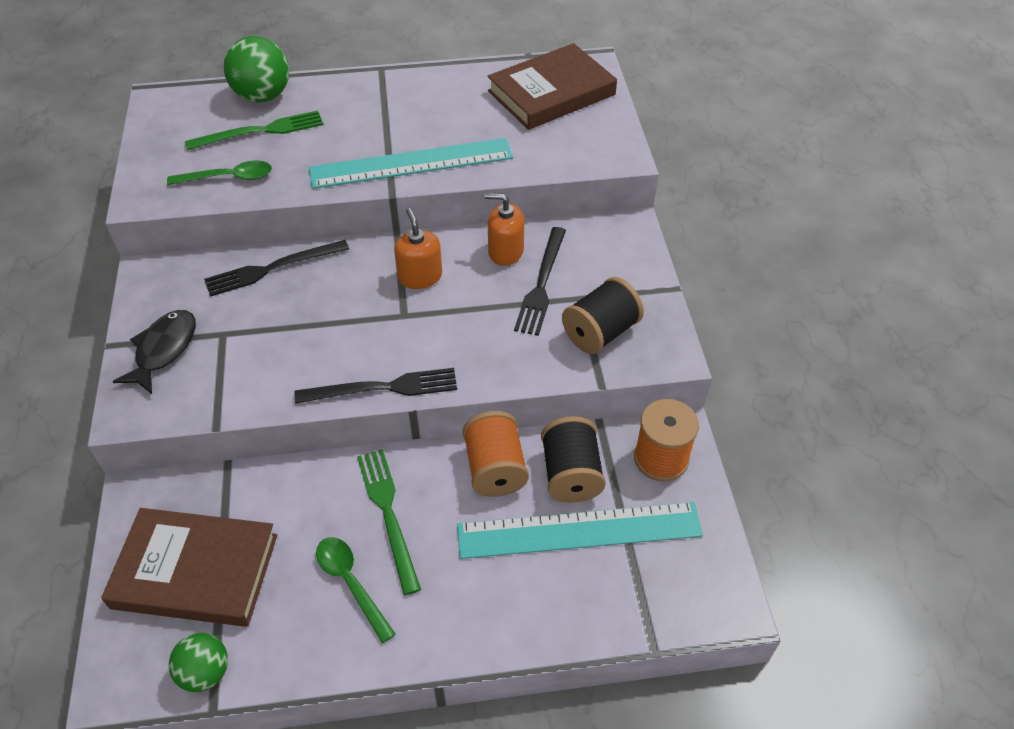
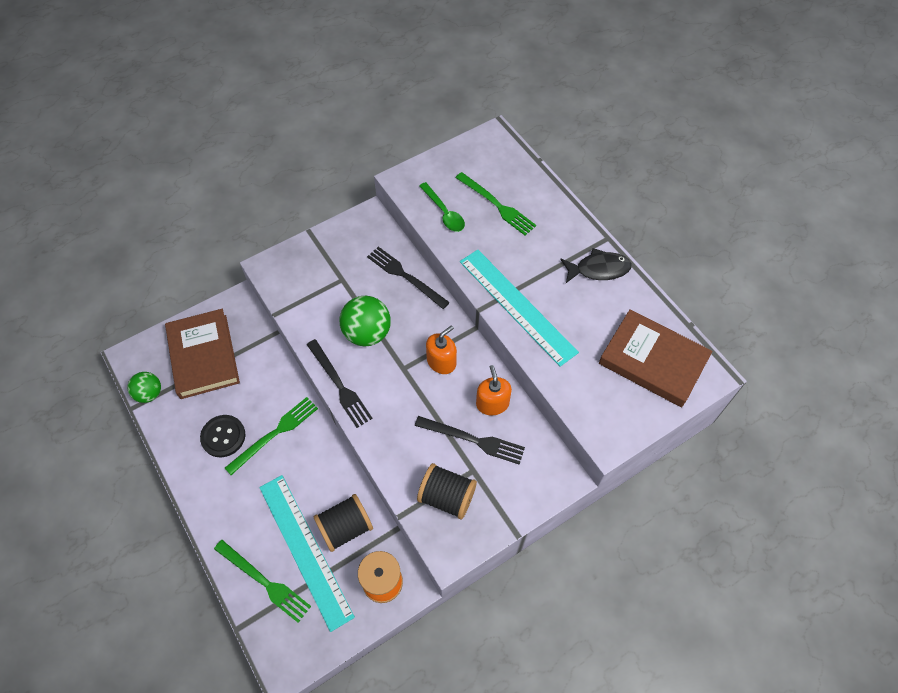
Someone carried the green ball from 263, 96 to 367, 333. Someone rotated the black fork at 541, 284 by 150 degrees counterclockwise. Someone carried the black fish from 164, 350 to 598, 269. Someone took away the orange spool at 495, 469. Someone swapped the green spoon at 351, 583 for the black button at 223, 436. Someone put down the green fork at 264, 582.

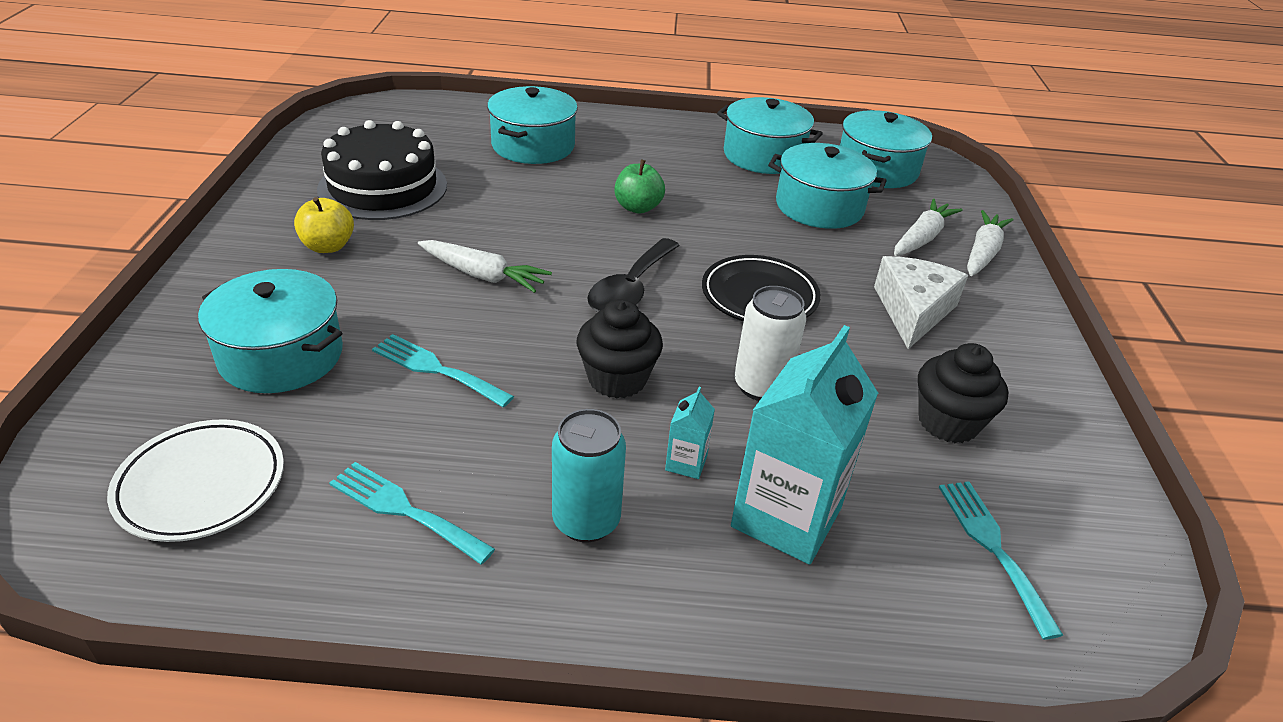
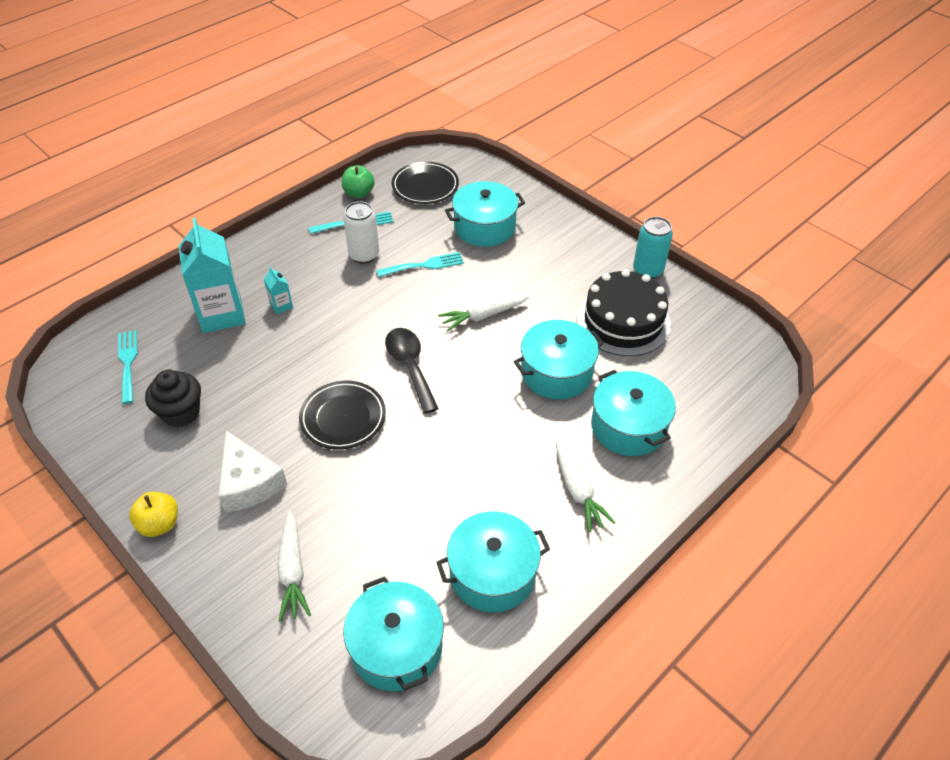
Someone carried the turquoise pot from 819, 207 to 556, 372. Someone carried the green apple from 638, 207 to 359, 193. Someone carried the yellow apple from 328, 246 to 159, 524. Someone carried the white carrot from 983, 252 to 577, 490. Someone carried the white can from 761, 386 to 364, 255. Someone took away the black cupcake at 617, 379. Someone carried the turquoise can from 586, 521 to 647, 270. Someone repainted the white plate at 201, 485, which became the black plate at 425, 186. Someone rotated the turquoise fork at 992, 547 by 135 degrees counterclockwise.

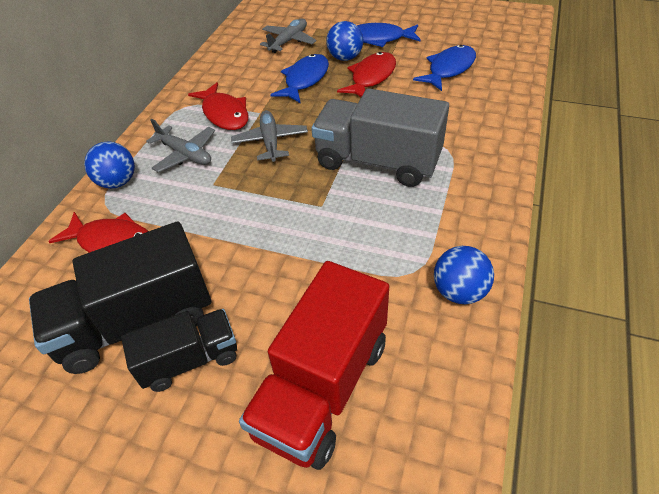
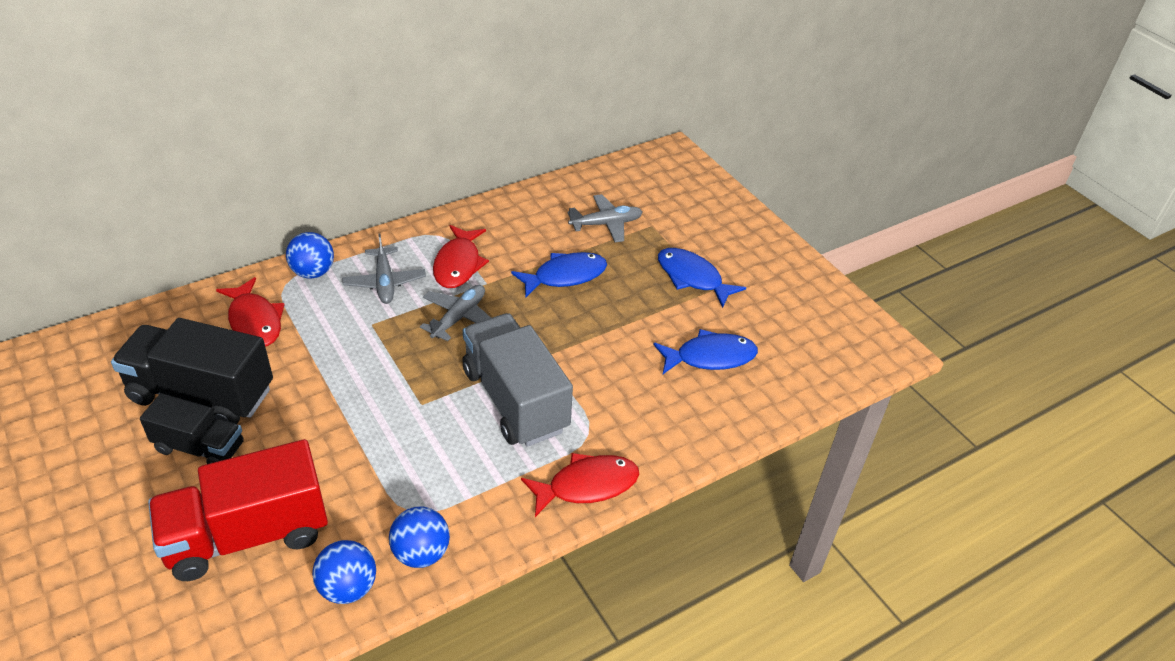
Someone carried the blue ball from 345, 58 to 348, 588. Someone carried the red fish from 371, 77 to 587, 485.

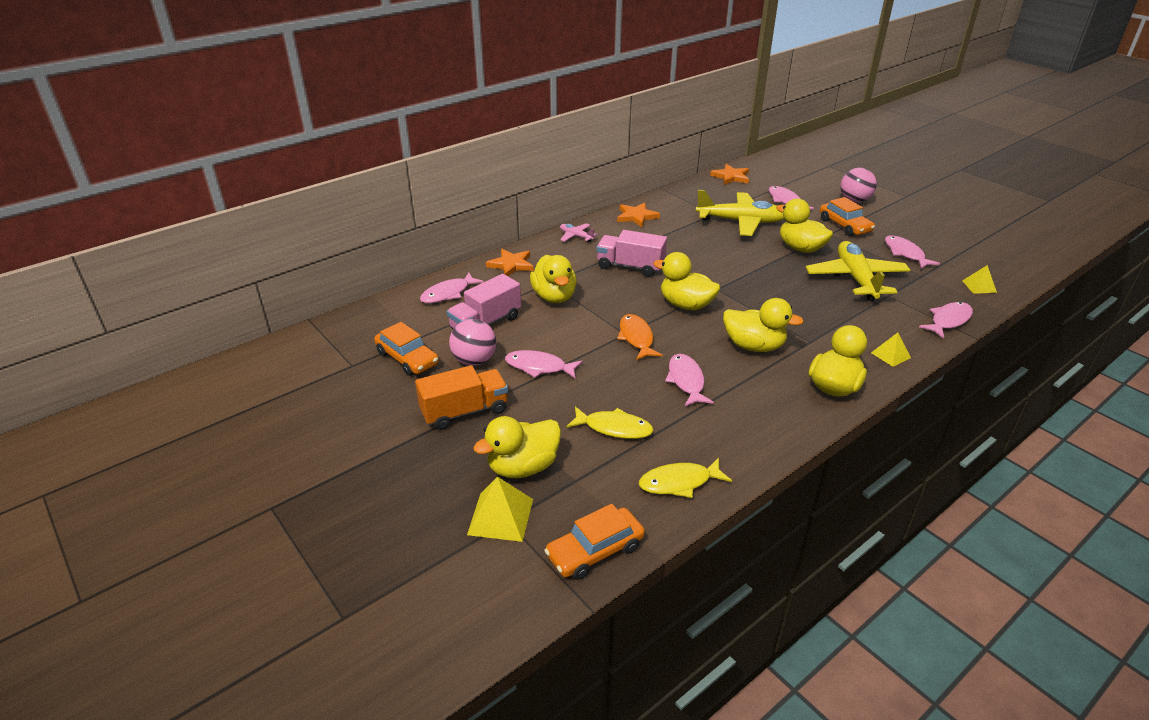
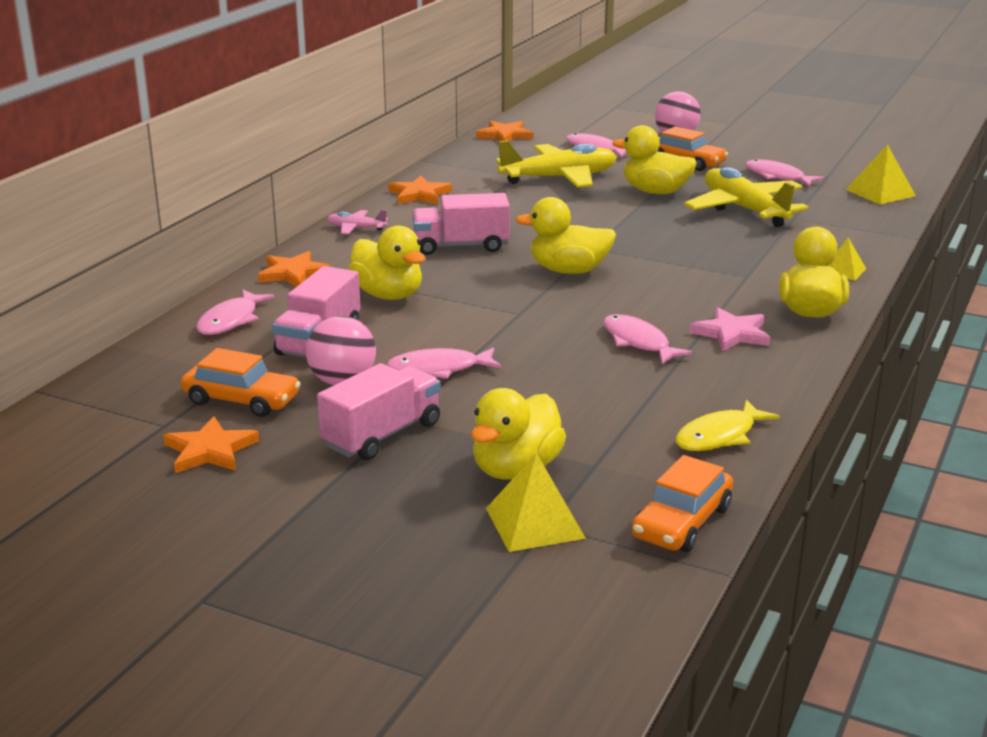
Someone scaled the yellow pyramid at 979, 286 by 1.59. Someone took away the yellow duck at 754, 346. Someone took away the pink fish at 948, 320. Someone took away the orange fish at 636, 338. Someone repainted the orange truck at 465, 411, which became the pink truck at 382, 435. Someone took away the yellow fish at 614, 428. Someone put down the pink star at 731, 333. Someone put down the orange star at 210, 450.

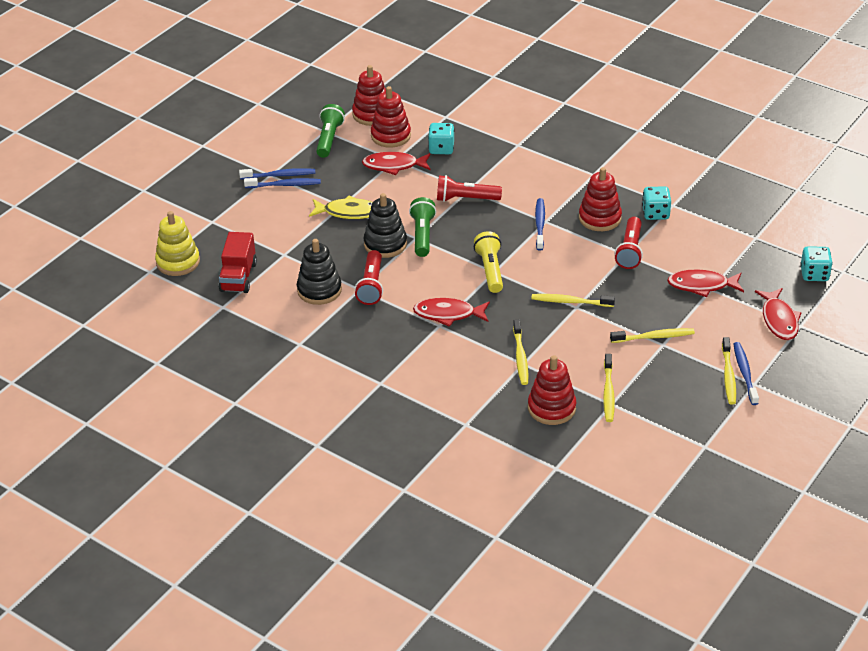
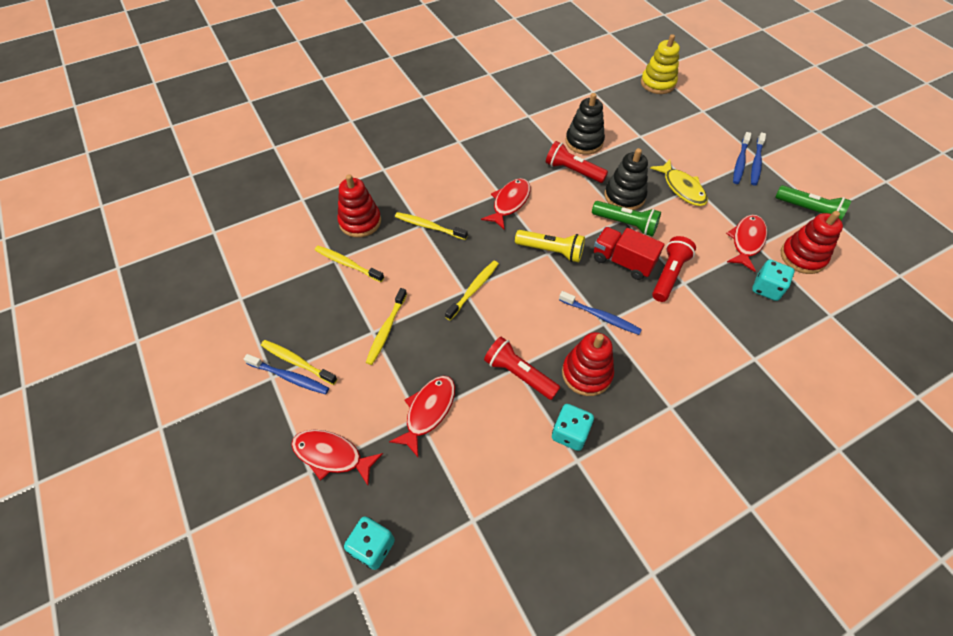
Someone took away the red stacking toy at 372, 114. Someone rotated the yellow fish at 348, 212 by 60 degrees counterclockwise. Someone carried the red truck from 238, 277 to 622, 261.

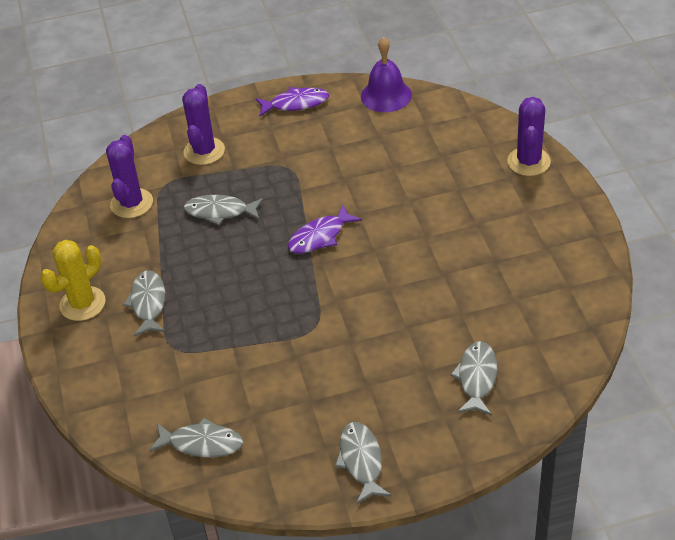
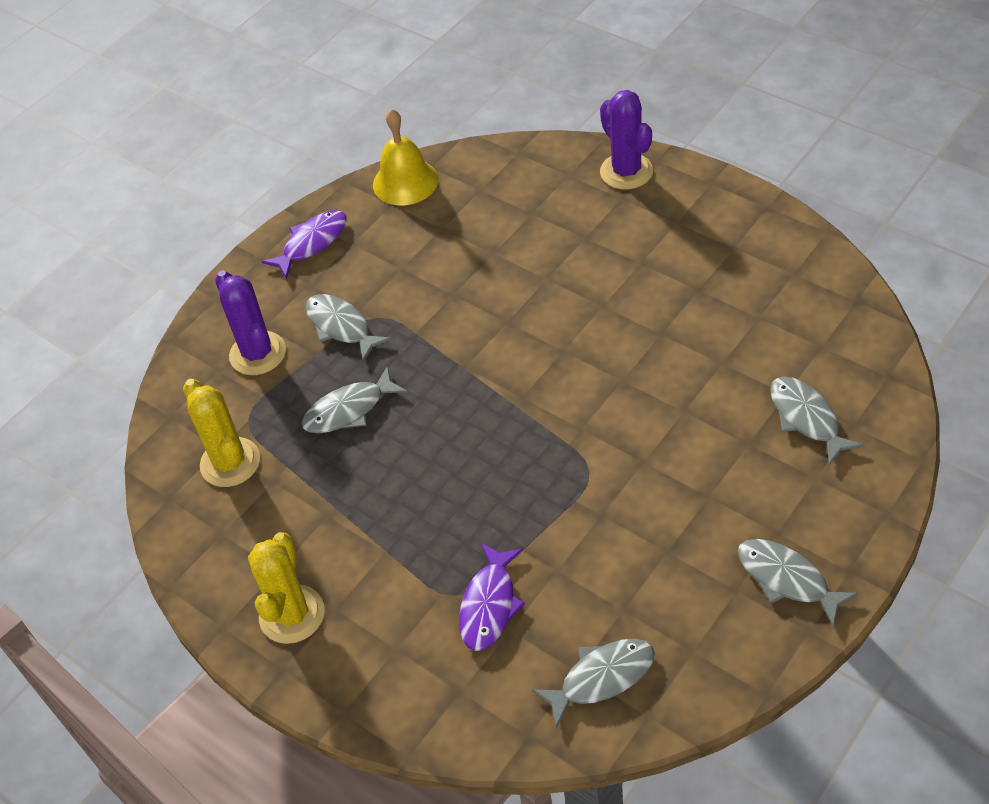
Someone repainted the purple bell at 386, 95, which became the yellow bell at 405, 182. Someone repainted the purple cactus at 131, 203, which became the yellow cactus at 230, 462. Someone carried the purple fish from 320, 236 to 489, 605. Someone carried the grey fish from 148, 303 to 341, 327.

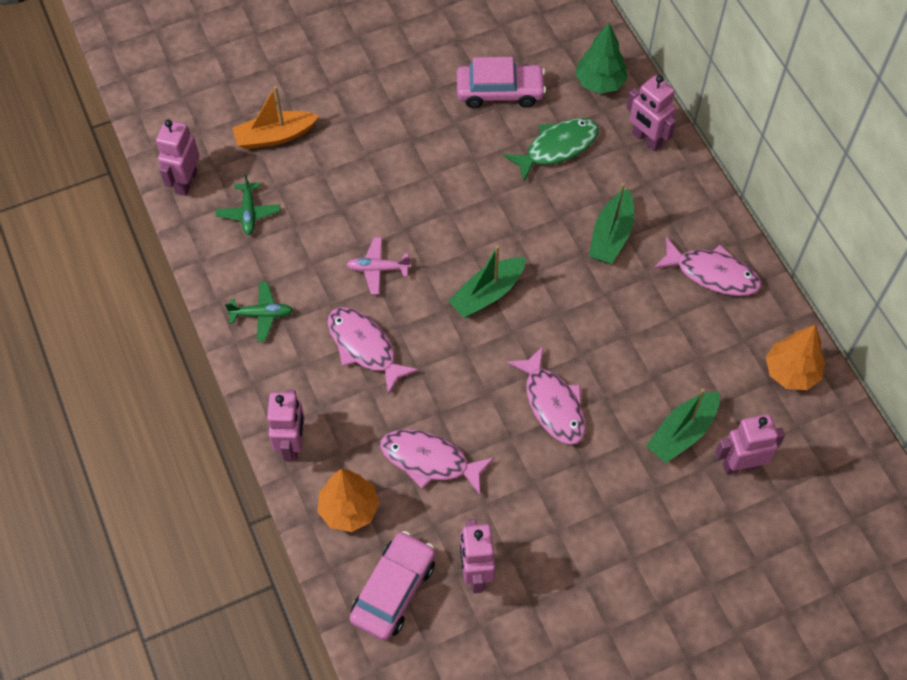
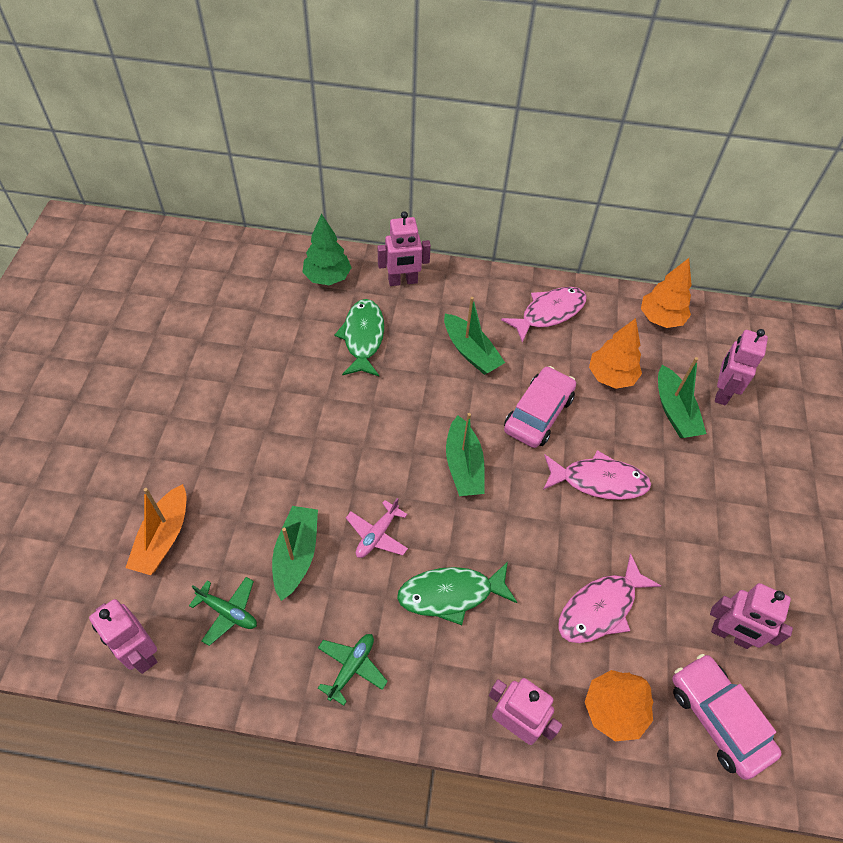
Someone carried the pink car from 500, 91 to 538, 414. Someone repainted the pink fish at 365, 347, which became the green fish at 451, 594. Someone put down the orange tree at 611, 376. Someone put down the green boat at 296, 555.

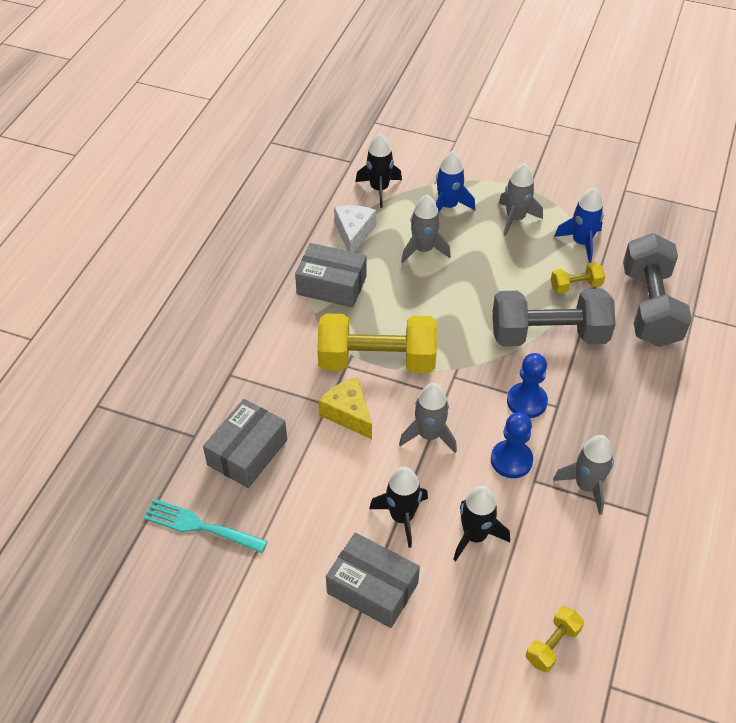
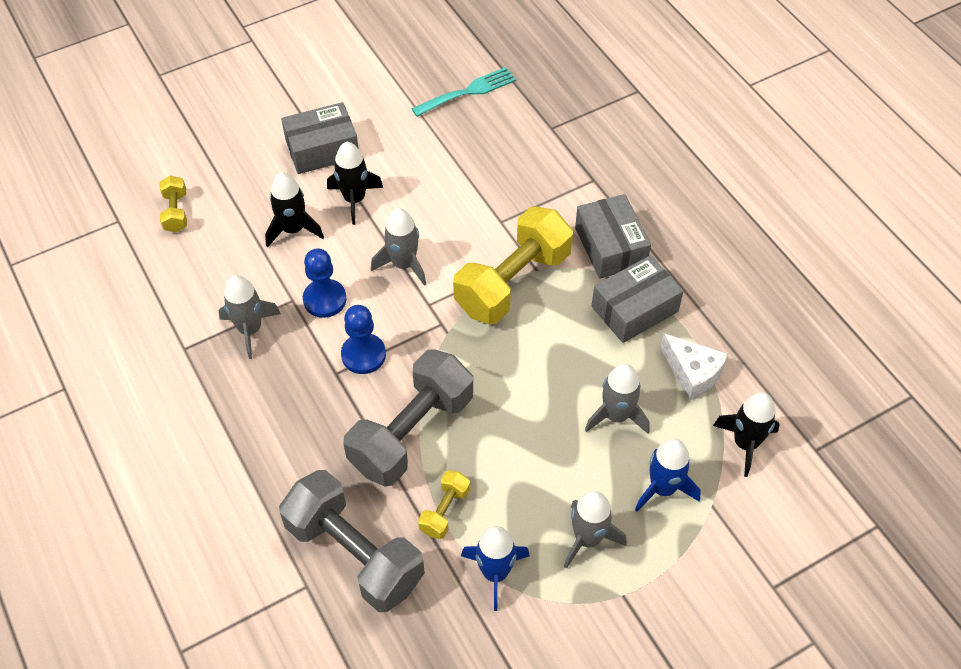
Someone took away the yellow cheese at 348, 413. Someone carried the grey box from 247, 452 to 610, 247.

